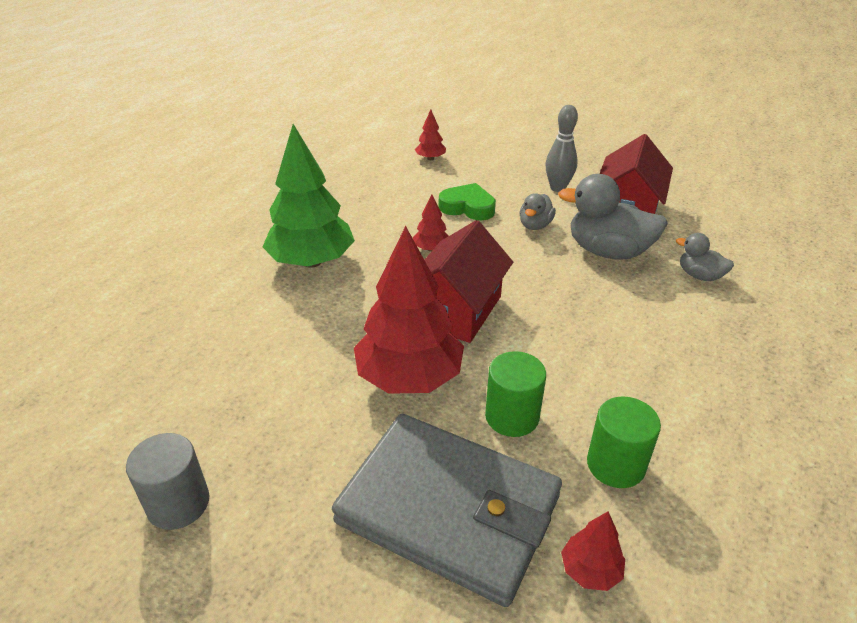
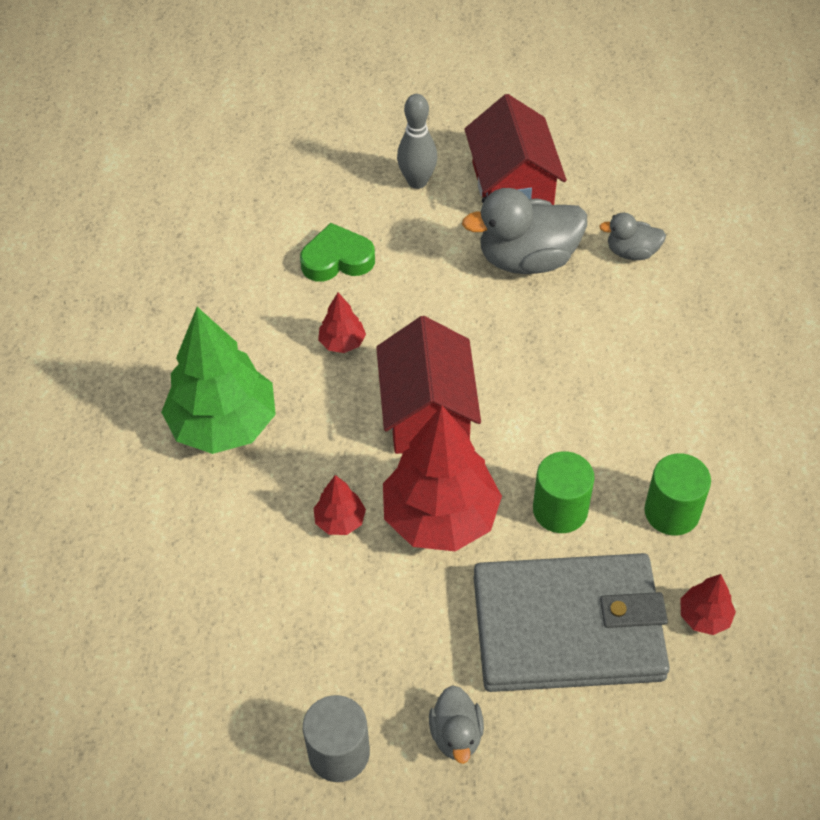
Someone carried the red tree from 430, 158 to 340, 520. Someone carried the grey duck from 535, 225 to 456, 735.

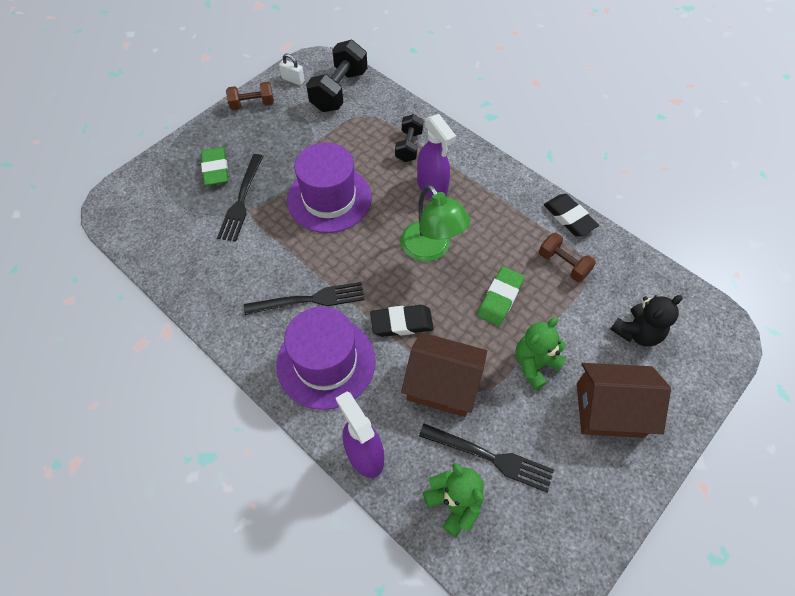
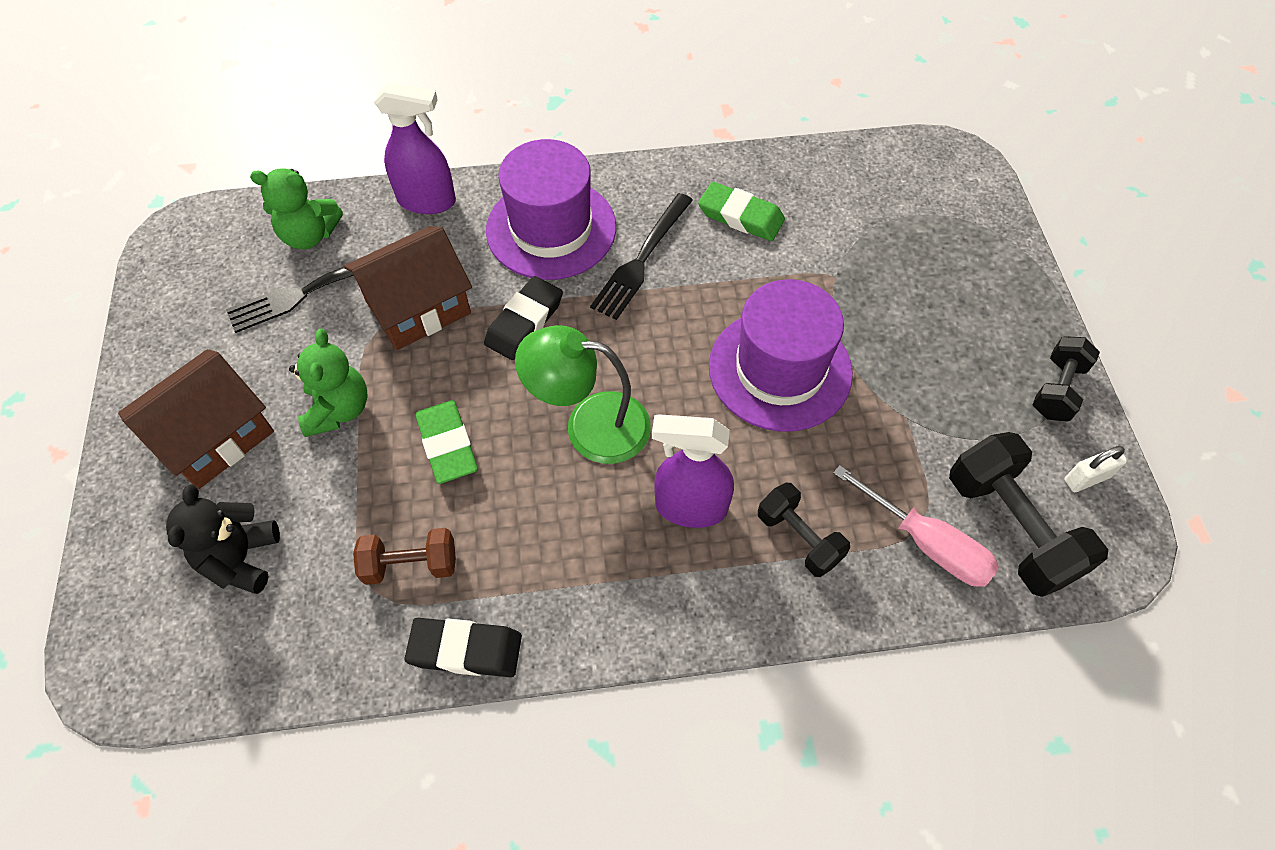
Someone repainted the brown dumbbell at 252, 104, which became the black dumbbell at 1057, 389. Someone carried the green eraser from 215, 169 to 741, 216. Someone took away the black fork at 241, 201. Someone put down the pink screwdriver at 926, 543.

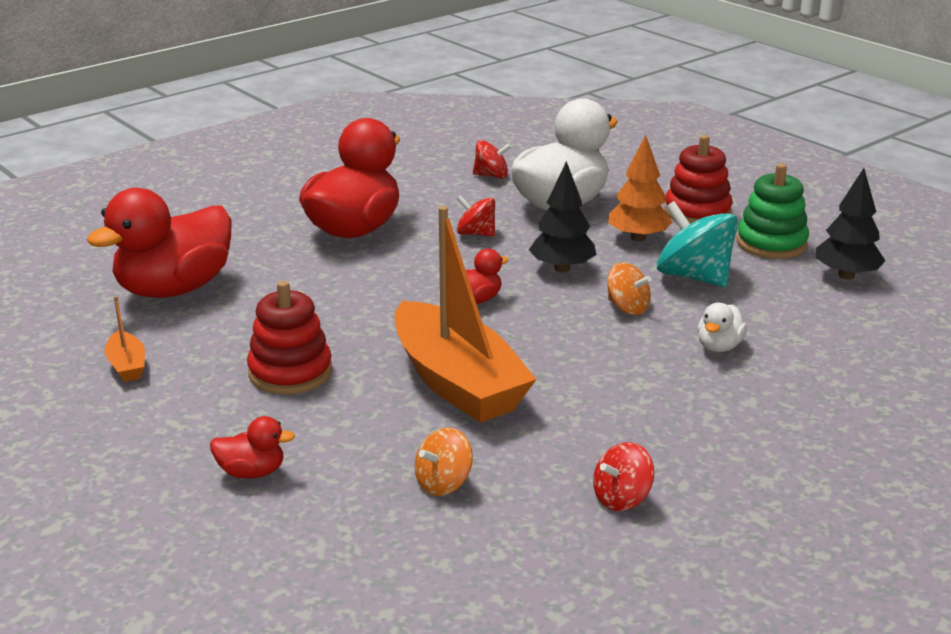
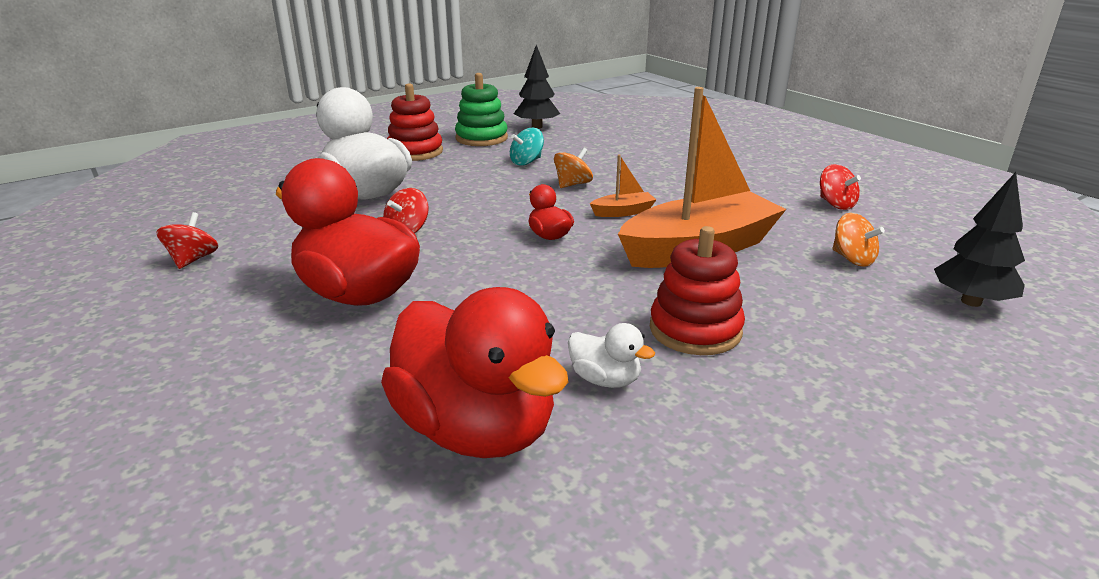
Someone took away the orange tree at 638, 238. Someone carried the red spinning top from 491, 175 to 193, 260. Someone carried the black tree from 562, 268 to 971, 301. Someone scaled the turquoise spinning top at 694, 276 by 0.57. Someone carried the orange boat from 127, 366 to 623, 212. Someone carried the white duck from 719, 346 to 605, 380. Someone took away the red duck at 252, 472.

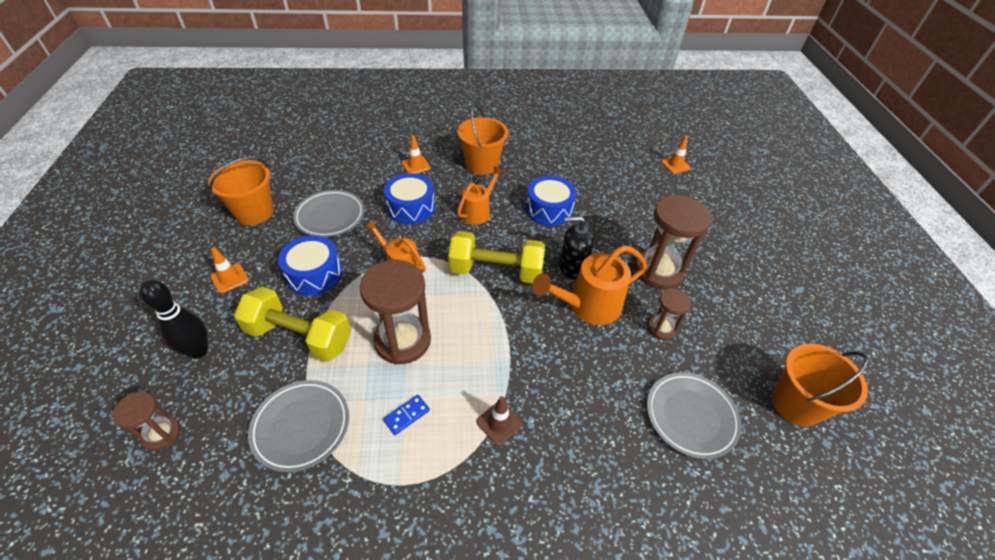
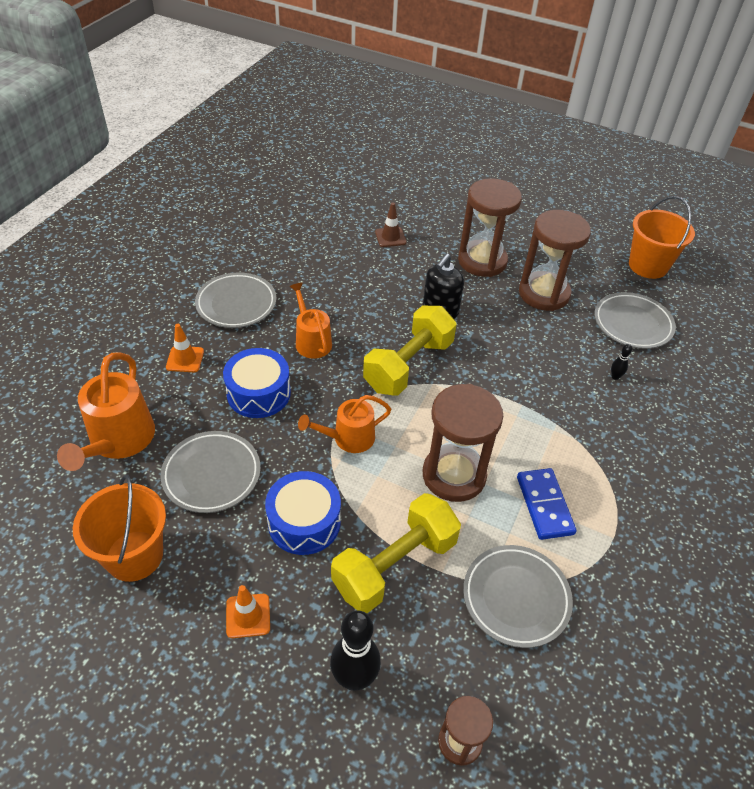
Someone swapped the orange bucket at 482, 165 for the grey plate at 236, 304. Someone took away the orange traffic cone at 675, 165. Someone took away the blue drum at 549, 209. Someone carried the orange watering can from 587, 306 to 118, 441. Someone scaled the brown hourglass at 661, 328 by 1.86. Someone scaled the blue domino at 407, 415 by 1.68. Someone carried the brown traffic cone from 499, 423 to 390, 237. Someone put down the black bowling pin at 615, 377.

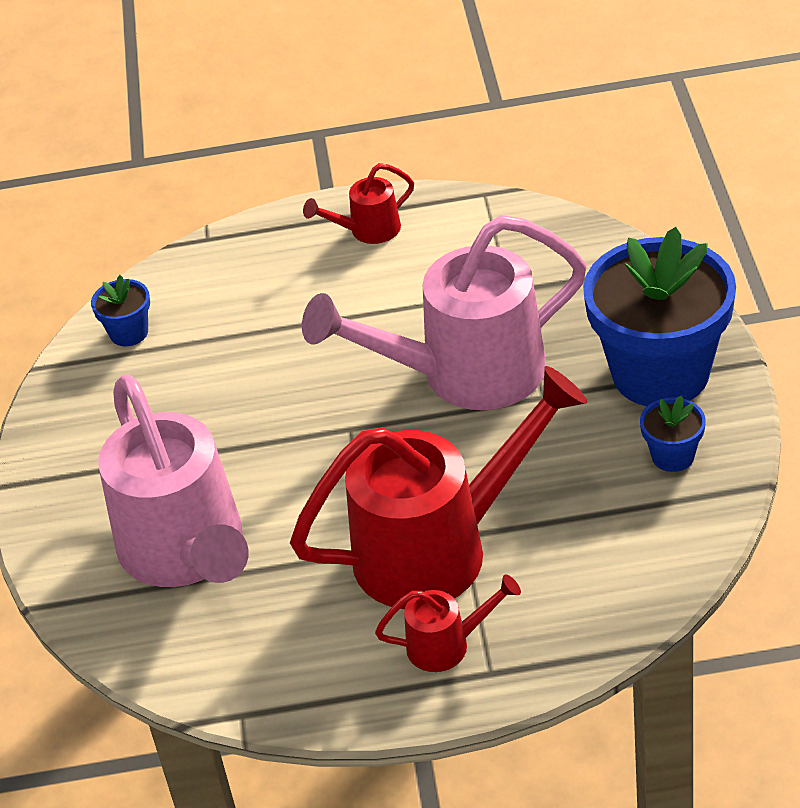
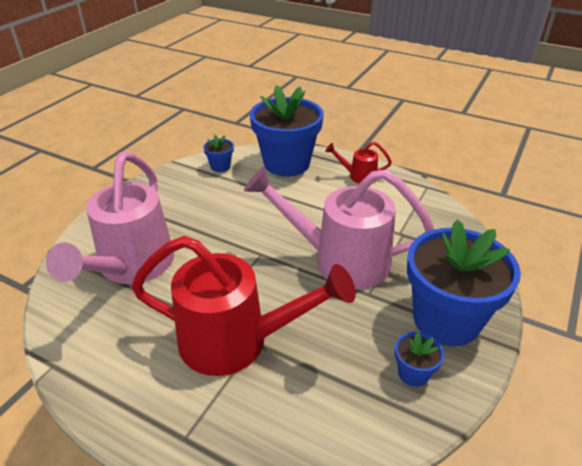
Someone took away the red watering can at 447, 645. Someone put down the blue flower pot at 286, 163.

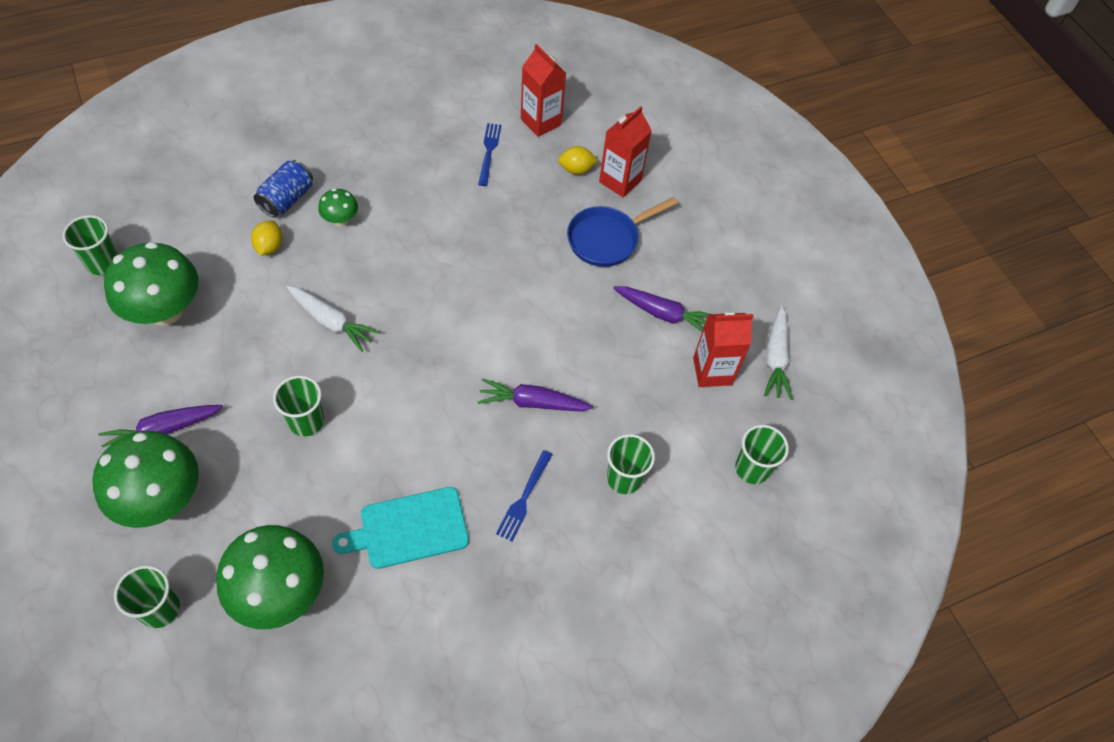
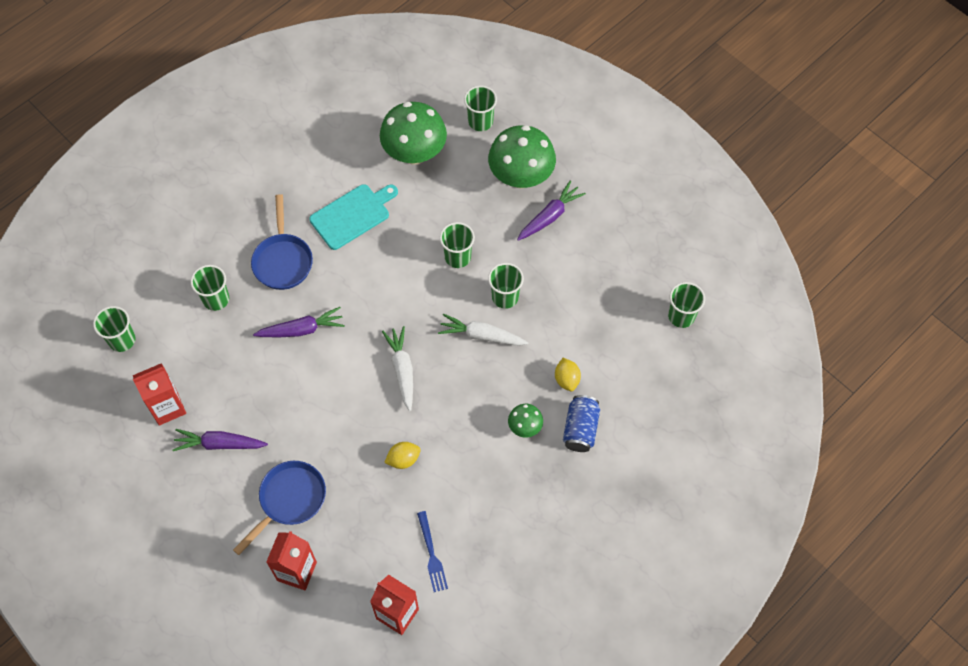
Someone carried the yellow lemon from 576, 169 to 403, 459. Someone took away the green mushroom at 165, 311. Someone carried the white carrot from 776, 358 to 402, 370. Someone swapped the blue fork at 524, 498 for the blue pan at 283, 260. Someone put down the green cup at 505, 297.

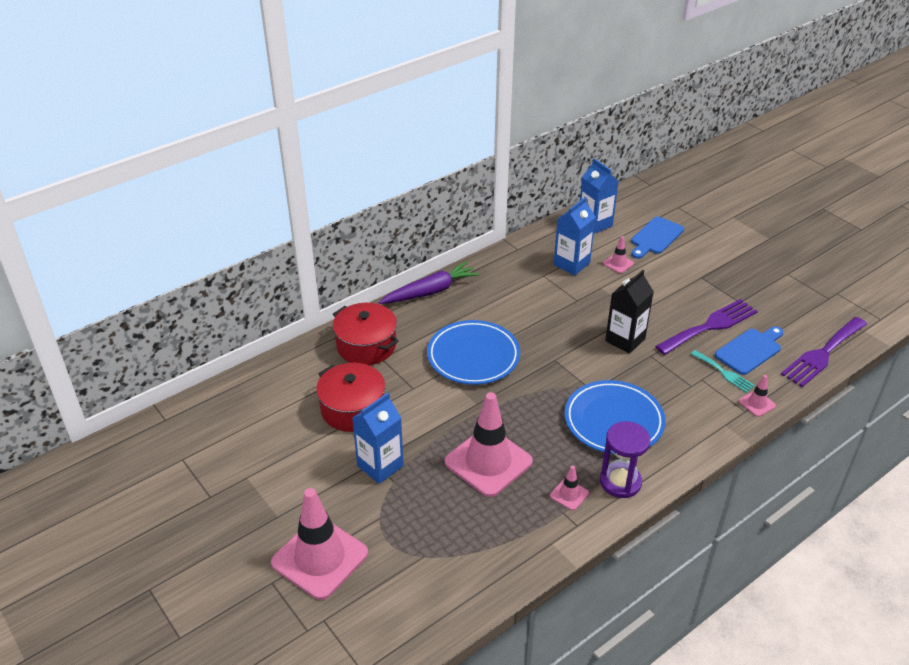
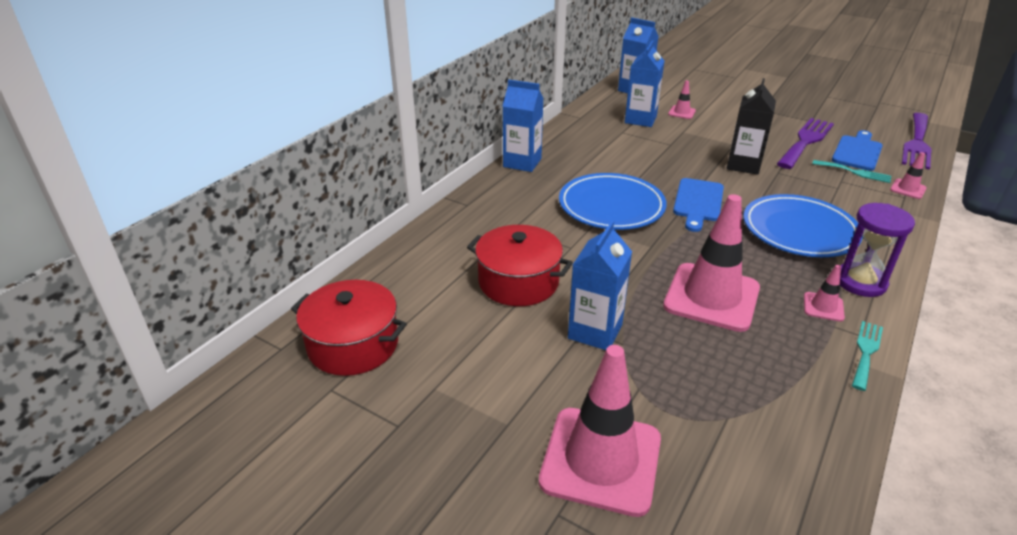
Someone carried the blue cutting board from 655, 237 to 698, 202. Someone swapped the purple carrot at 430, 291 for the blue carton at 522, 163. Someone carried the red pot from 366, 346 to 353, 345. Someone put down the turquoise fork at 866, 352.

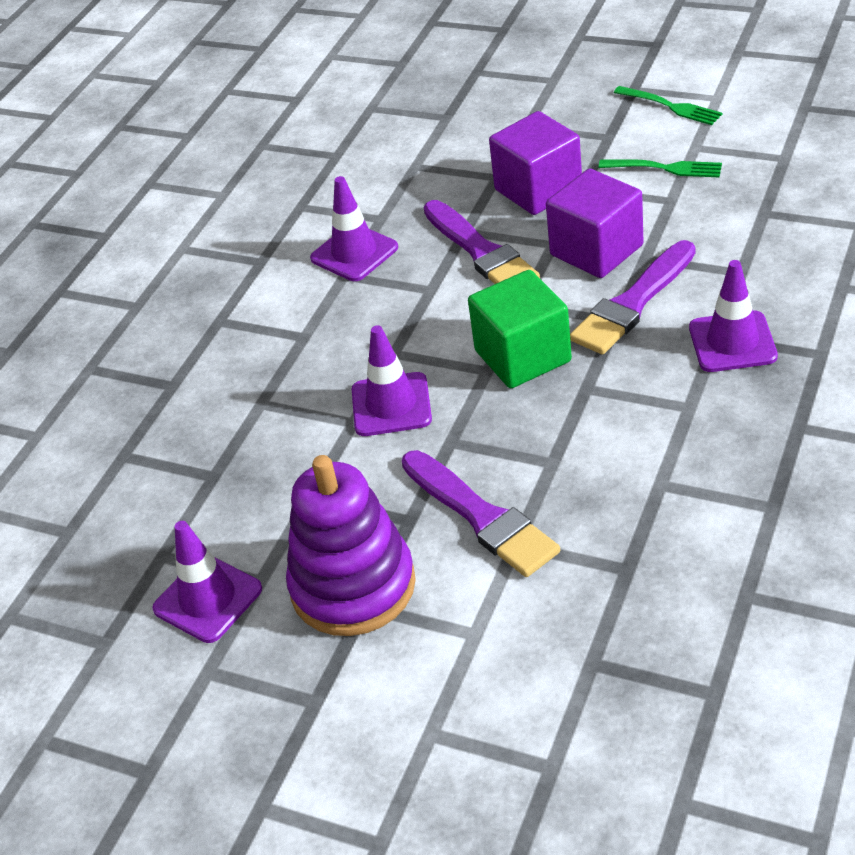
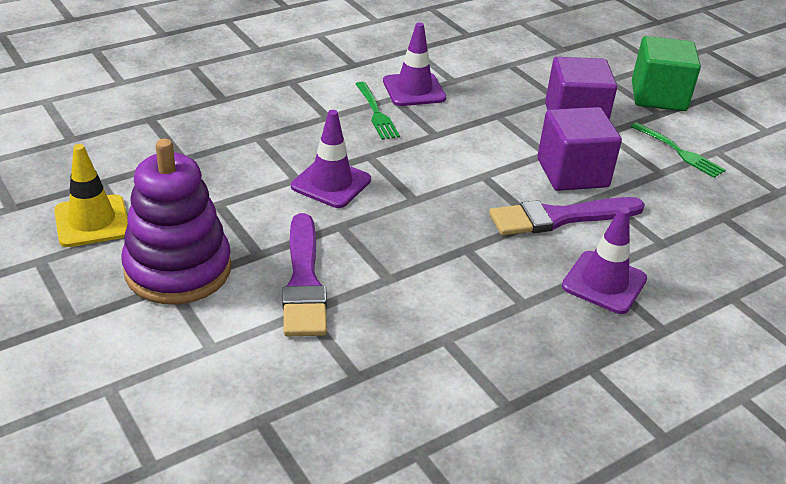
Someone carried the green fork from 670, 106 to 376, 113. Someone took away the purple brush at 481, 252. Someone carried the green cube from 522, 356 to 658, 96. Someone repainted the purple traffic cone at 208, 599, which became the yellow traffic cone at 92, 221.

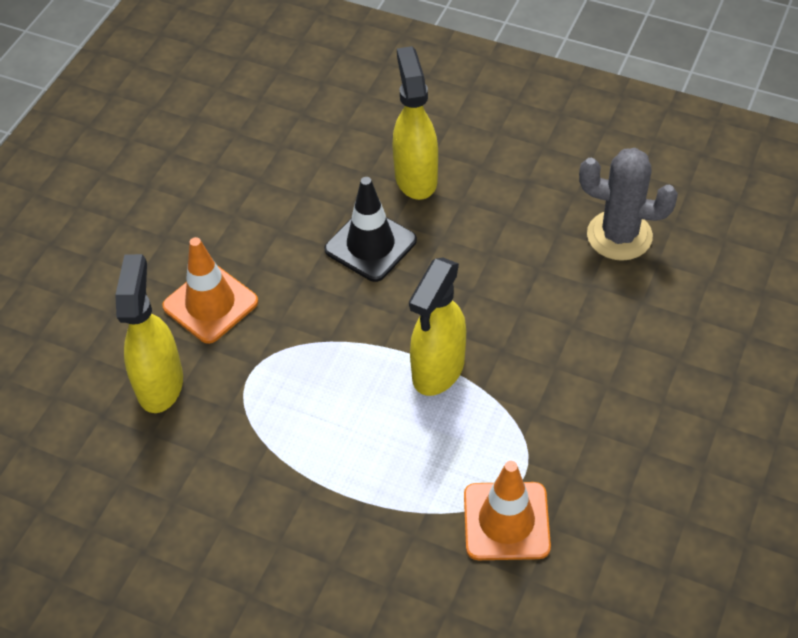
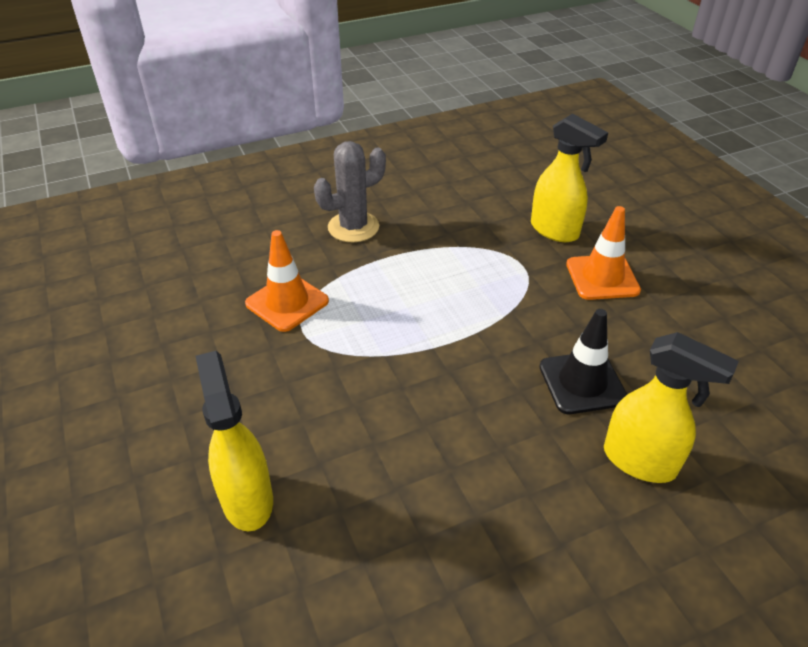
Someone carried the grey cactus from 619, 236 to 353, 227. Someone carried the yellow spray bottle from 438, 370 to 247, 499.

